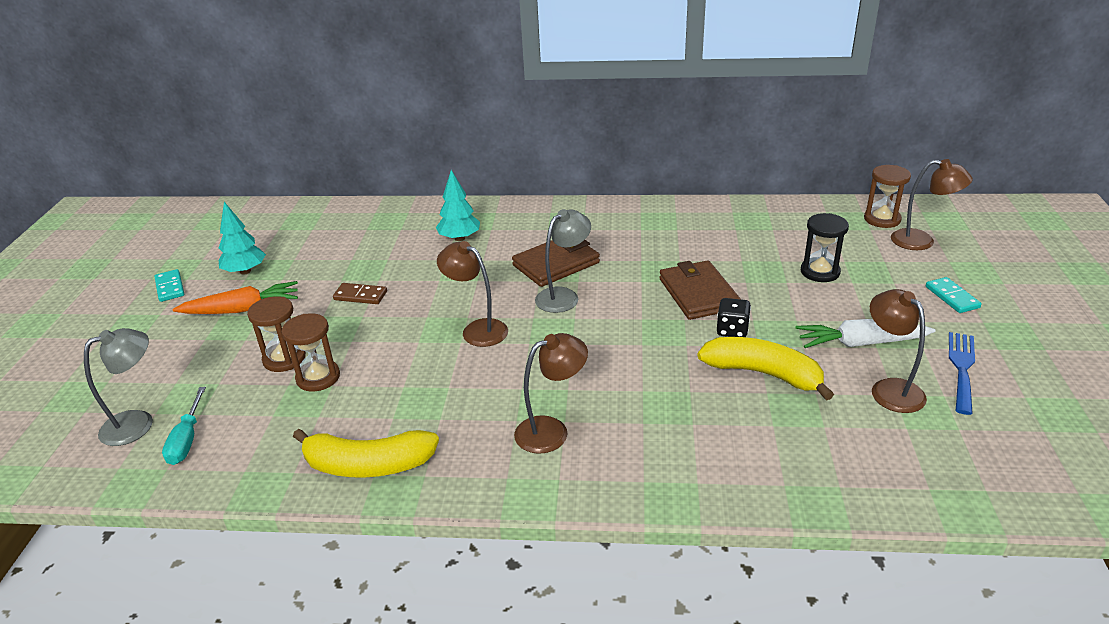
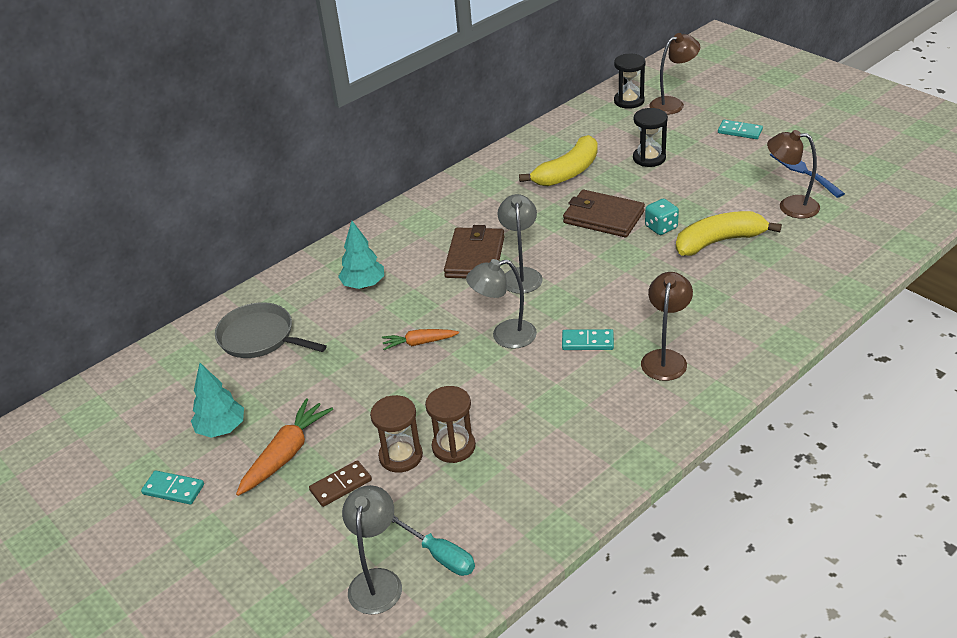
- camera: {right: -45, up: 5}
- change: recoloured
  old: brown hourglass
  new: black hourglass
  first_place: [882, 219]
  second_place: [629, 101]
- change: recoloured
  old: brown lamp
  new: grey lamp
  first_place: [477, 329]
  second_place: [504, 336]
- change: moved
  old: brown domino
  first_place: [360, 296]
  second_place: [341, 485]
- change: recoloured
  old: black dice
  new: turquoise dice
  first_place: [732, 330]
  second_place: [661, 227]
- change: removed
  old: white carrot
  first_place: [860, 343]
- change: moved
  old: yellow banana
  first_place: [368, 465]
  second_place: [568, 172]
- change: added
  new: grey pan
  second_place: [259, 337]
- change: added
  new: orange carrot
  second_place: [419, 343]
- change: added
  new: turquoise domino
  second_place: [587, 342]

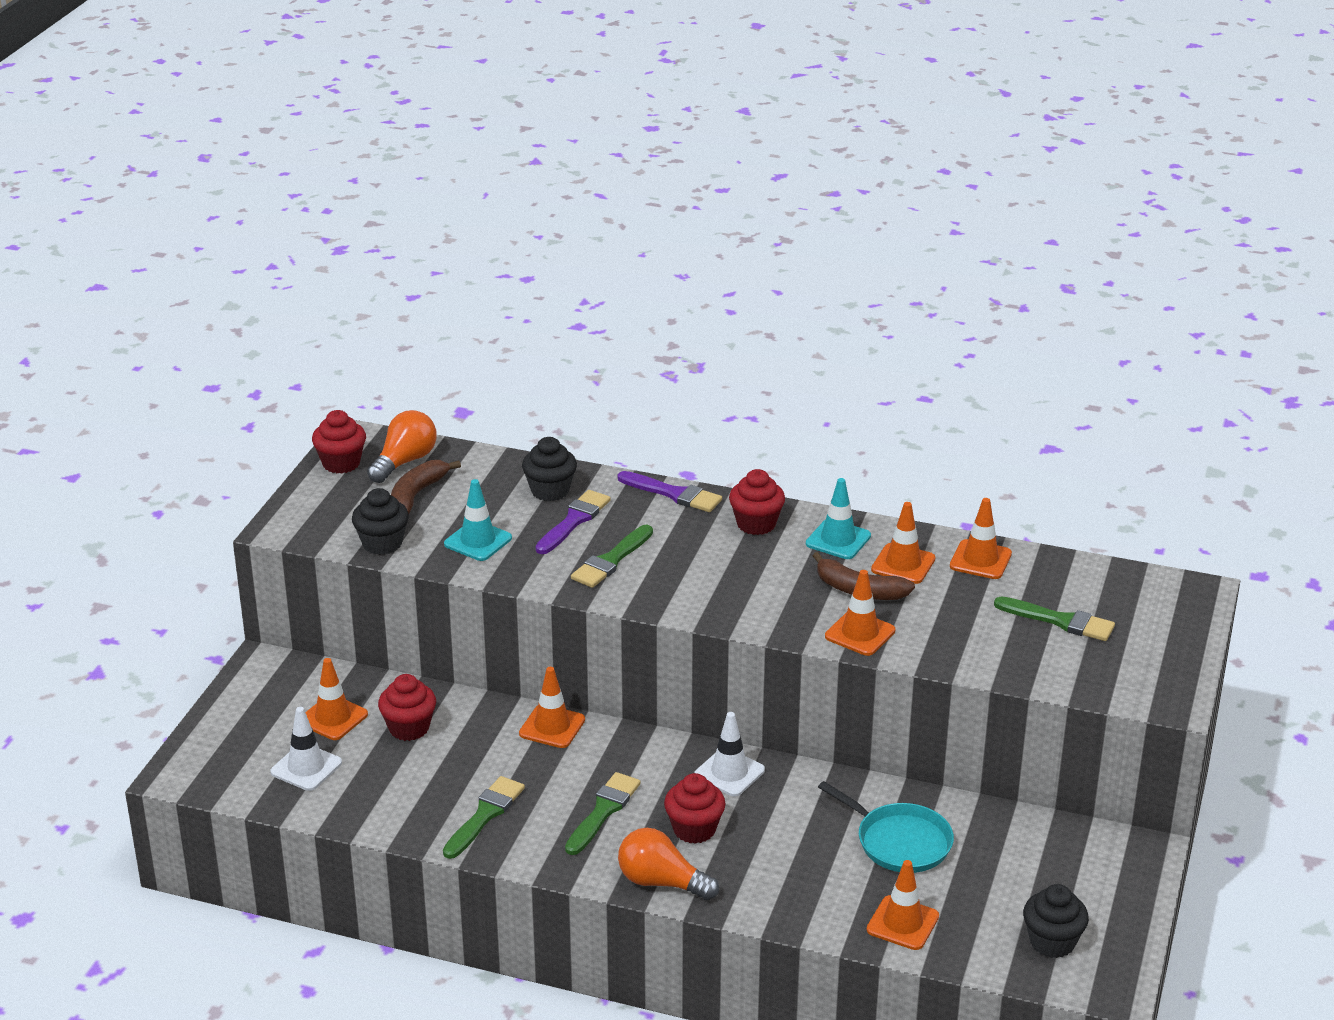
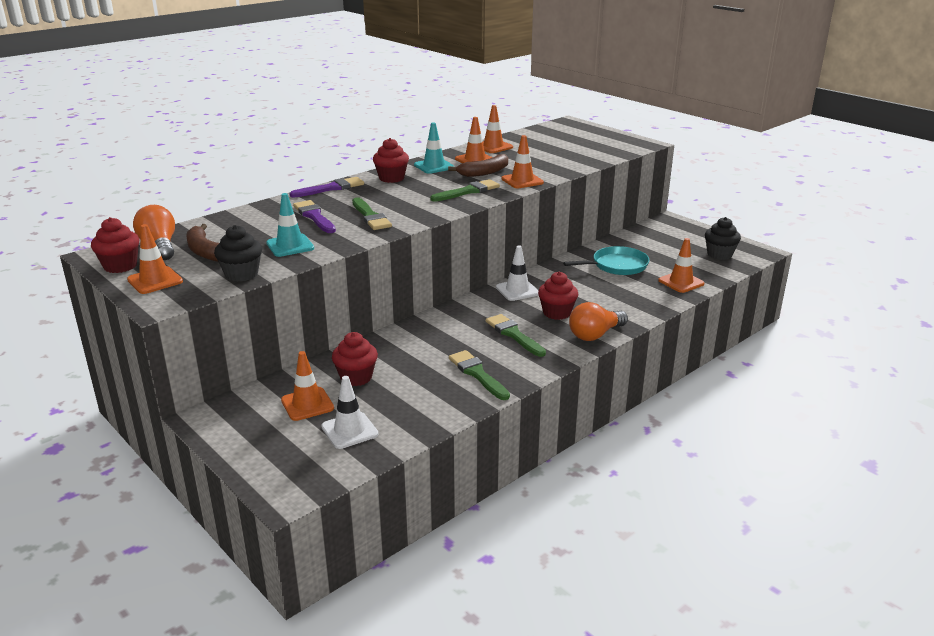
- camera: {right: -60, up: -5}
- change: removed
  old: black cupcake
  first_place: [550, 491]
- change: moved
  old: green brush
  first_place: [1060, 621]
  second_place: [468, 191]
- change: moved
  old: orange traffic cone
  first_place: [552, 727]
  second_place: [155, 280]

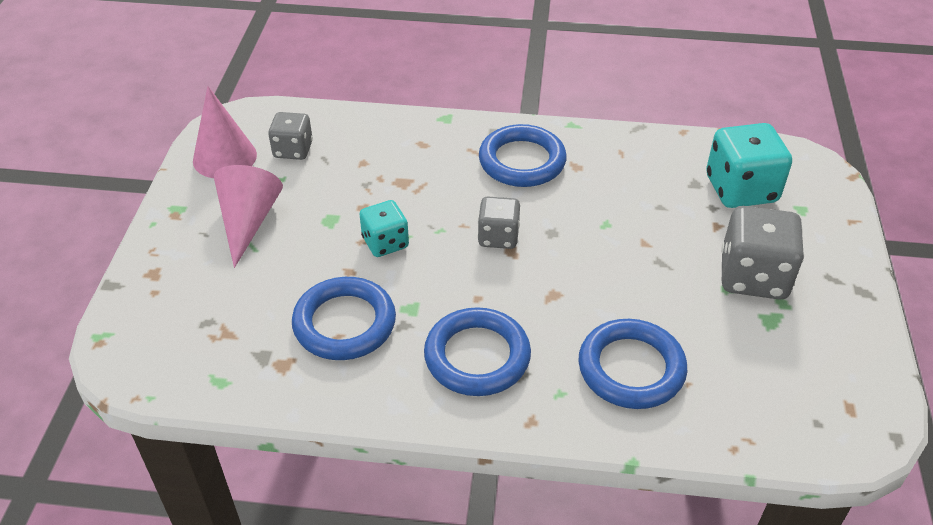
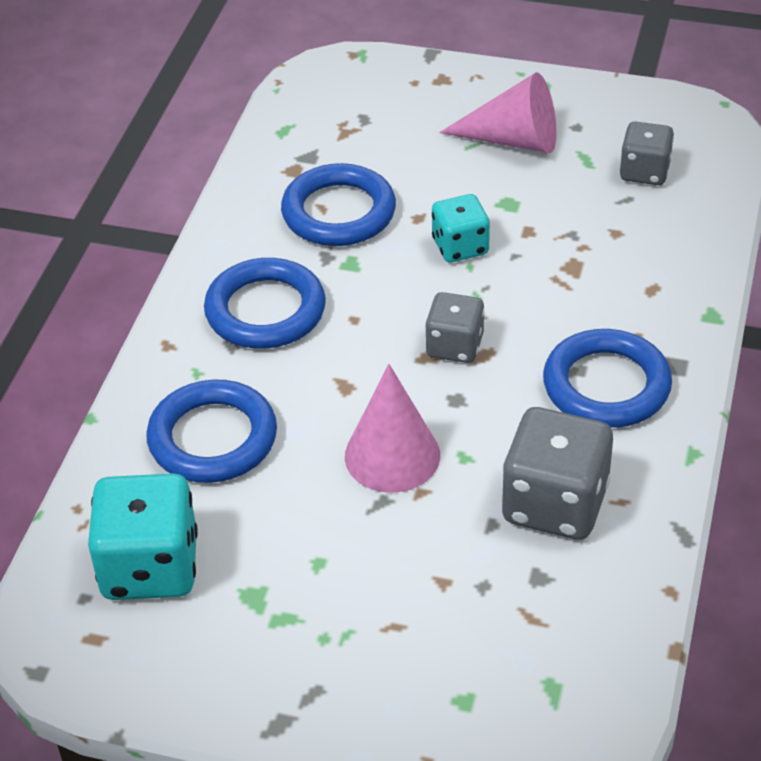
- camera: {right: 100, up: 0}
- change: moved
  old: pink cone
  first_place: [224, 157]
  second_place: [392, 455]
- change: moved
  old: turquoise dice
  first_place: [741, 189]
  second_place: [150, 567]
- change: moved
  old: grey dice
  first_place: [753, 276]
  second_place: [555, 504]

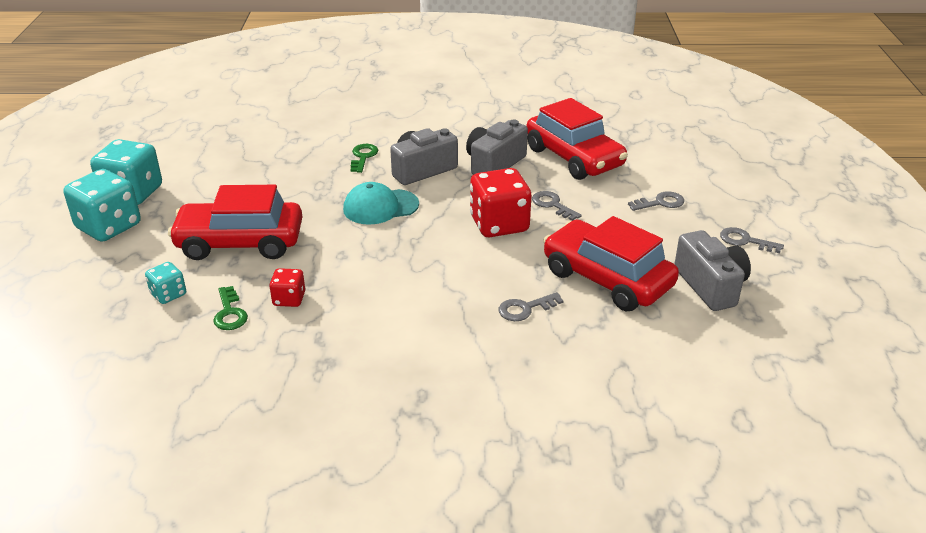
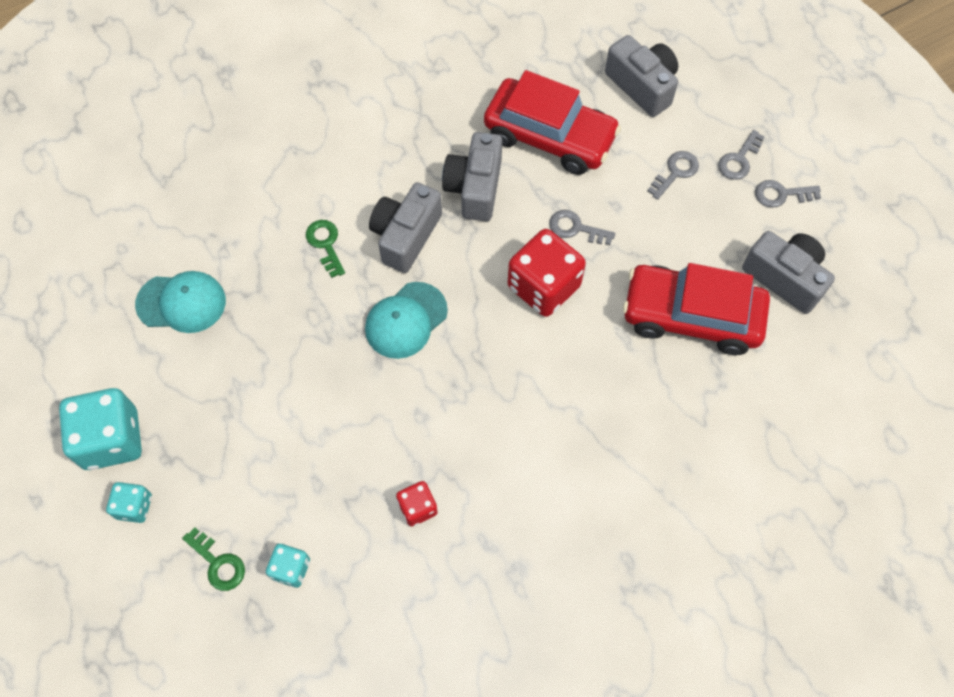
- camera: {right: -30, up: 30}
- change: resized
  old: turquoise dice
  first_place: [109, 227]
  second_place: [134, 506]
  factor: 0.52
- change: removed
  old: red car
  first_place: [240, 242]
- change: moved
  old: green key
  first_place: [229, 313]
  second_place: [218, 563]
- change: moved
  old: grey key
  first_place: [525, 309]
  second_place: [739, 159]
- change: added
  new: grey camera
  second_place: [642, 86]
- change: added
  new: turquoise cap
  second_place: [181, 303]

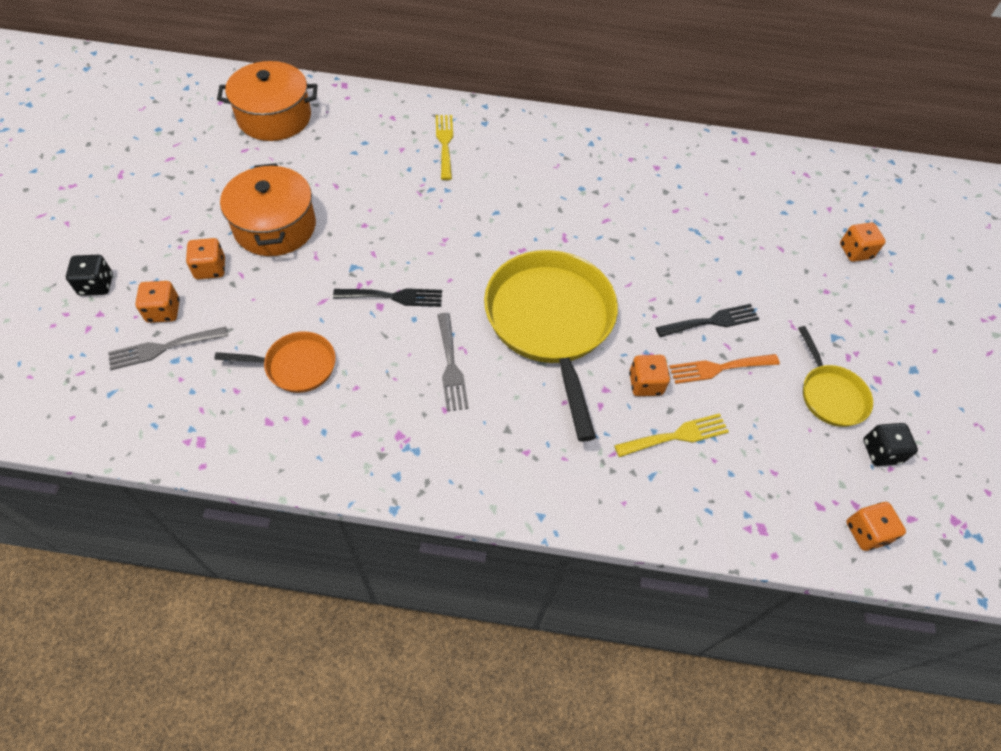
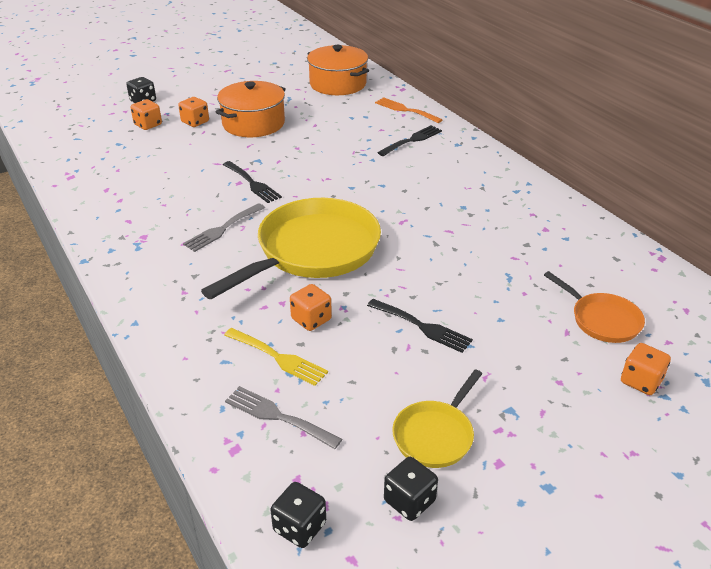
- camera: {right: 55, up: -20}
- change: recoloured
  old: yellow fork
  new: black fork
  first_place: [445, 143]
  second_place: [412, 140]
- change: moved
  old: grey fork
  first_place: [163, 348]
  second_place: [277, 416]
- change: moved
  old: orange pan
  first_place: [296, 366]
  second_place: [602, 320]
- change: moved
  old: orange fork
  first_place: [719, 368]
  second_place: [405, 110]
- change: recoloured
  old: orange dice
  new: black dice
  first_place: [866, 532]
  second_place: [299, 527]

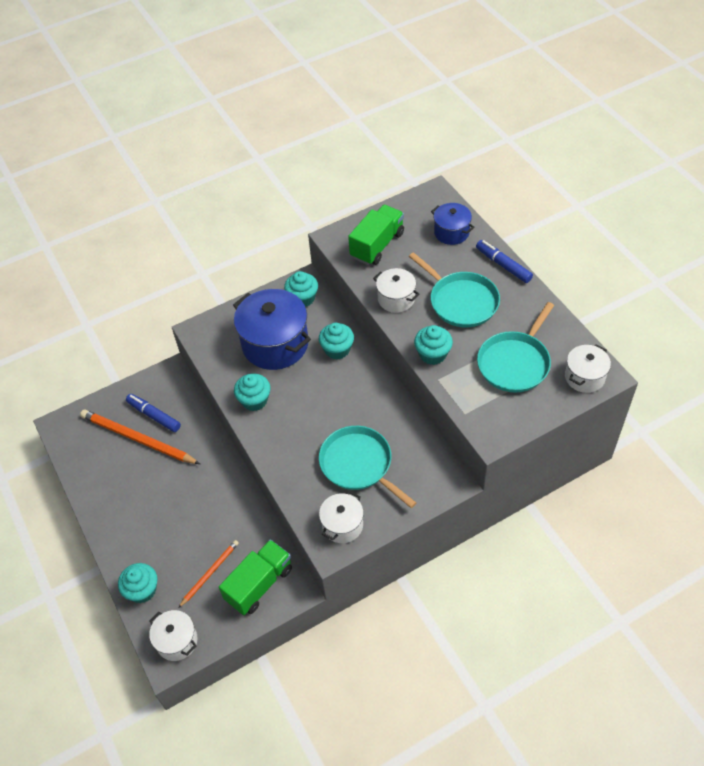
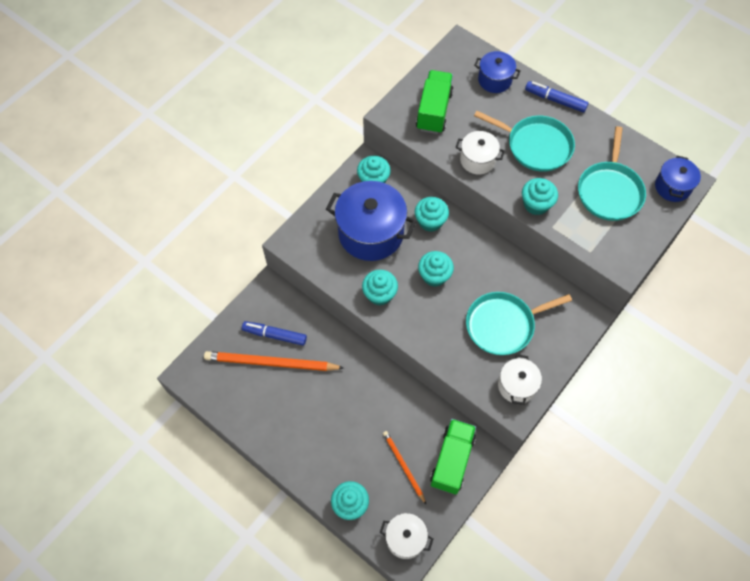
- camera: {right: -25, up: 10}
- change: recoloured
  old: white pot
  new: blue pot
  first_place: [584, 377]
  second_place: [672, 187]
- change: turned
  old: turquoise pan
  first_place: [358, 464]
  second_place: [503, 325]
  degrees: -45
- change: turned
  old: orange pencil
  first_place: [210, 573]
  second_place: [403, 466]
  degrees: -45
- change: added
  new: turquoise cupcake
  second_place: [434, 276]

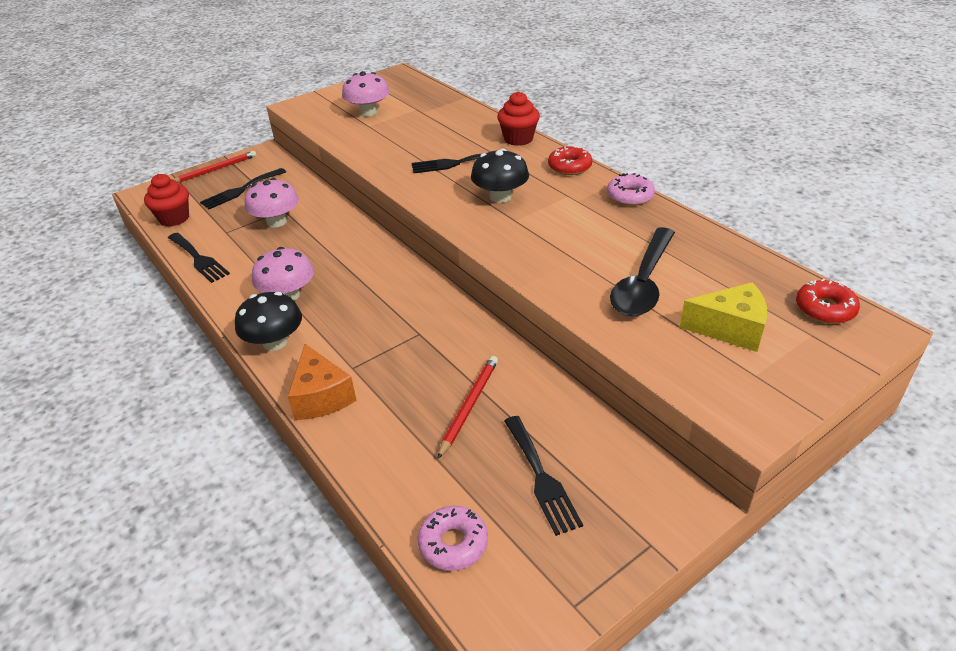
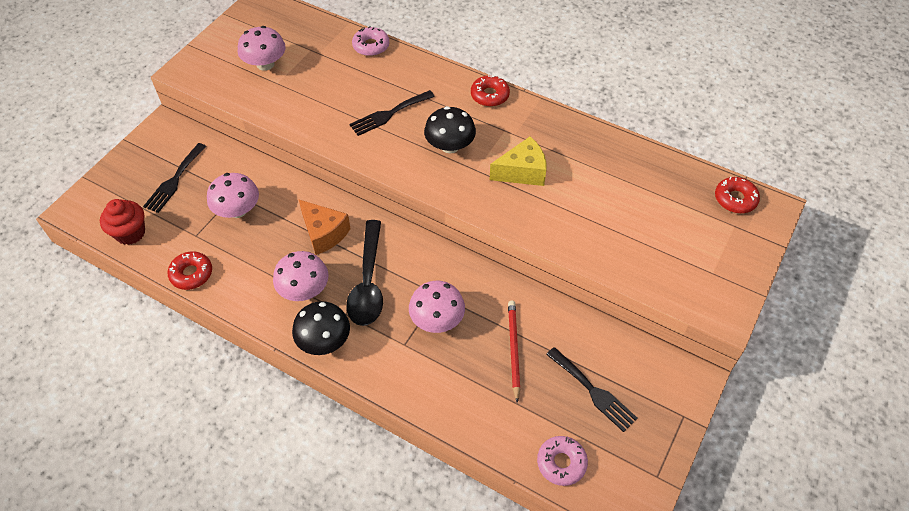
- camera: {right: -25, up: 15}
- change: removed
  old: red cupcake
  first_place: [518, 139]
- change: removed
  old: red pencil
  first_place: [215, 170]
- change: moved
  old: pink donut
  first_place: [630, 196]
  second_place: [371, 46]
- change: moved
  old: black spoon
  first_place: [643, 283]
  second_place: [368, 282]
- change: replaced
  old: black fork
  new: red donut
  first_place: [198, 259]
  second_place: [191, 274]
- change: moved
  old: yellow cheese
  first_place: [730, 329]
  second_place: [522, 172]
- change: moved
  old: orange cheese
  first_place: [321, 397]
  second_place: [324, 233]
- change: added
  new: pink mushroom
  second_place: [437, 319]

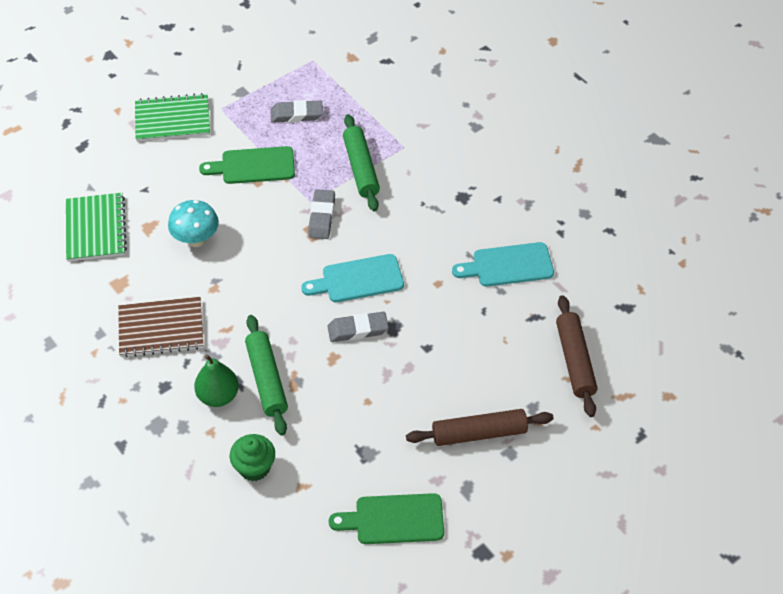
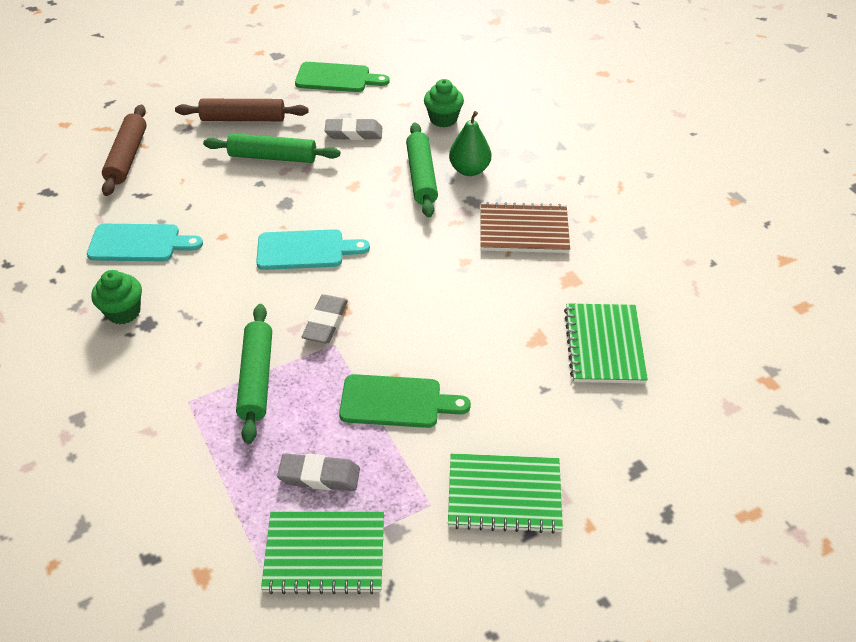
- camera: {right: -170, up: -5}
- change: removed
  old: turquoise mushroom
  first_place: [196, 239]
- change: moved
  old: grey eraser
  first_place: [358, 330]
  second_place: [354, 133]
- change: added
  new: green rolling pin
  second_place: [273, 157]
- change: added
  new: green cupcake
  second_place: [123, 312]
- change: added
  new: green notebook
  second_place: [325, 553]

